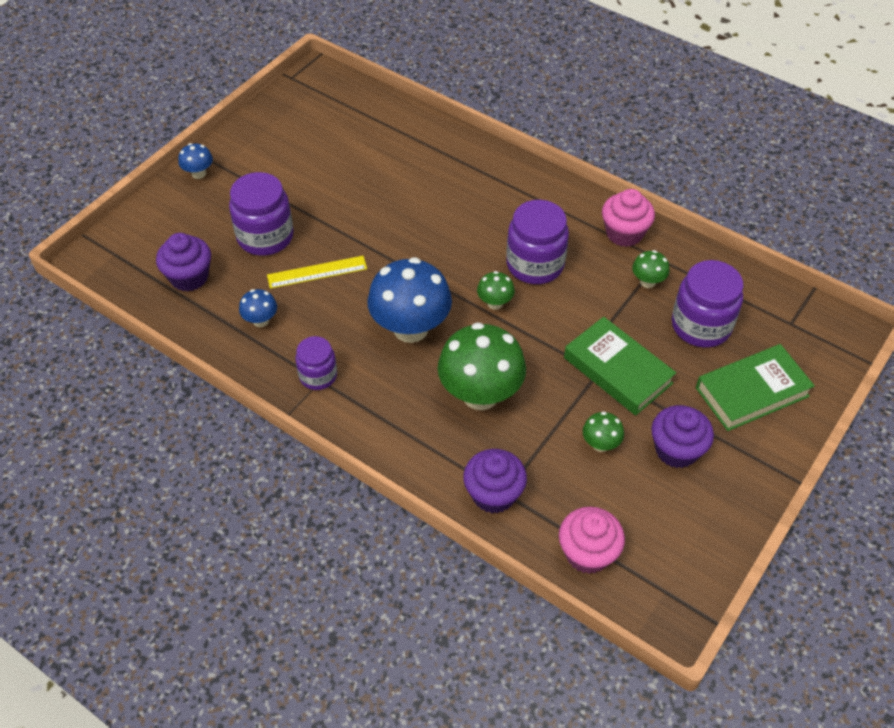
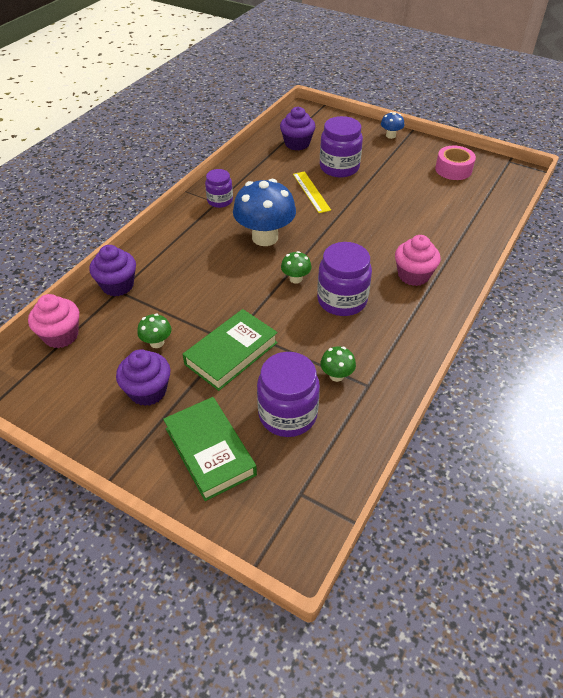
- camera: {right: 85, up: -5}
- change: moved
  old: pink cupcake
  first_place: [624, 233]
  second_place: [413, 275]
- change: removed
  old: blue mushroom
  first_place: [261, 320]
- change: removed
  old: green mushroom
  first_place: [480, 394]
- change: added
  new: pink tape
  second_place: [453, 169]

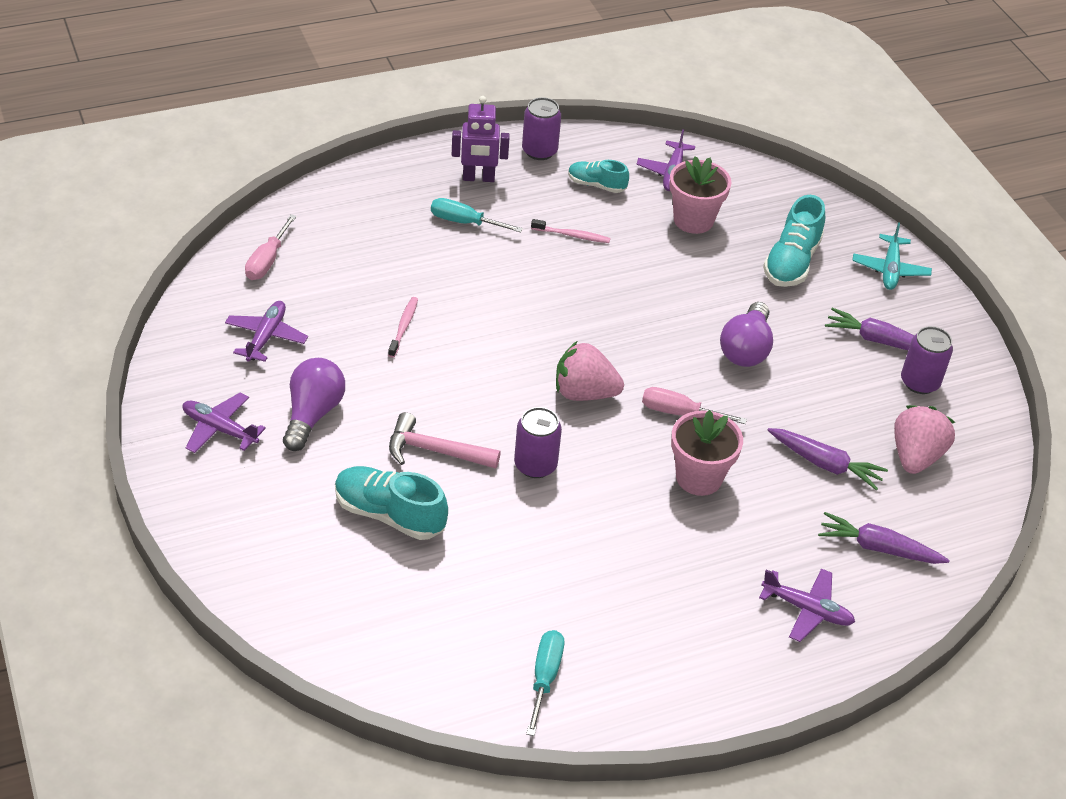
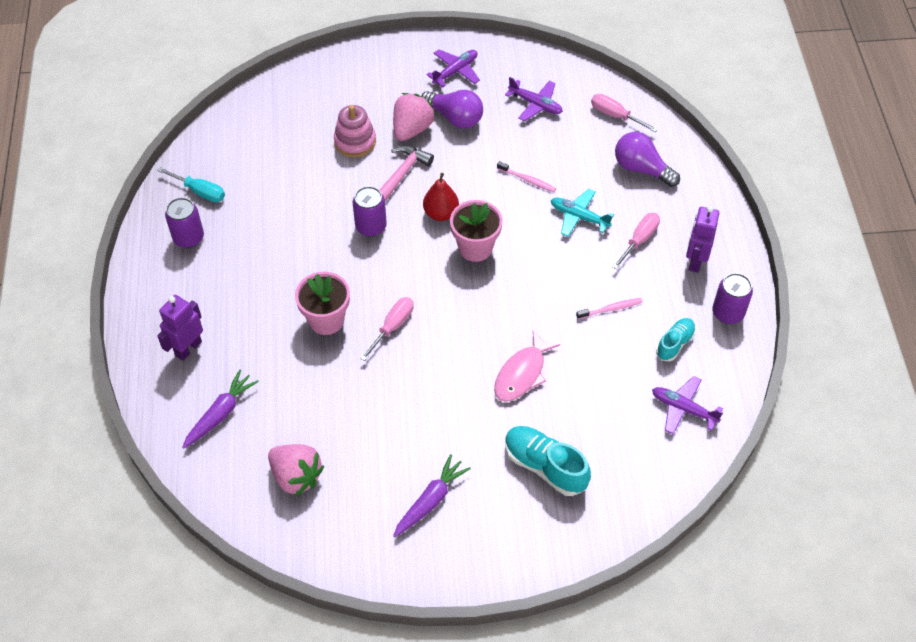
- camera: {right: 110, up: 10}
- change: moved
  old: pink flower pot
  first_place: [693, 220]
  second_place: [475, 248]
- change: recoloured
  old: turquoise screwdriver
  new: pink screwdriver
  first_place: [465, 222]
  second_place: [639, 240]
- change: turned
  old: pink toothbrush
  first_place: [572, 235]
  second_place: [610, 309]
  degrees: -135
- change: moved
  old: turquoise plane
  first_place: [890, 269]
  second_place: [579, 217]
- change: moved
  old: purple light bulb
  first_place: [746, 349]
  second_place: [641, 169]
- change: moved
  old: purple can
  first_place: [919, 382]
  second_place: [188, 238]
- change: moved
  old: pink strawberry
  first_place: [584, 393]
  second_place: [412, 129]
- change: removed
  old: purple carrot
  first_place: [825, 464]
- change: replaced
  old: turquoise shoe
  new: pink stacking toy
  first_place: [389, 514]
  second_place: [355, 142]
- change: replaced
  old: purple plane
  new: purple robot
  first_place: [807, 609]
  second_place: [188, 348]
- change: added
  new: red pear
  second_place: [441, 213]
- change: added
  new: pink fish
  second_place: [522, 373]

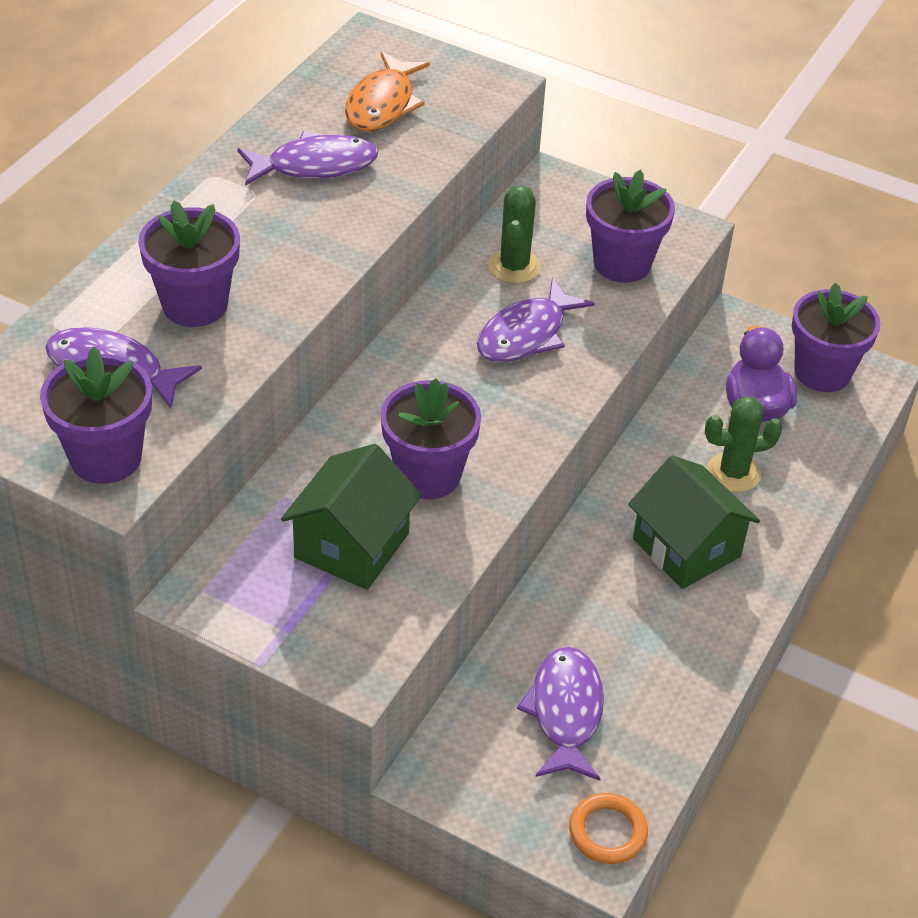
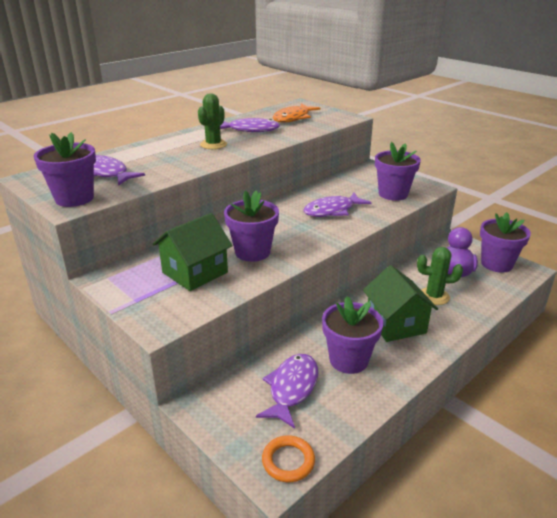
- camera: {right: 20, up: -15}
- change: moved
  old: green cactus
  first_place: [514, 267]
  second_place: [213, 145]
- change: moved
  old: purple flower pot
  first_place: [195, 305]
  second_place: [348, 360]

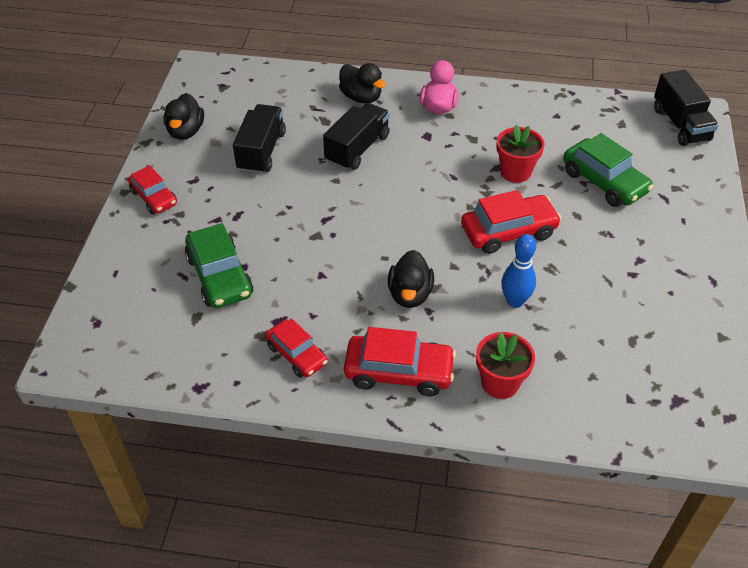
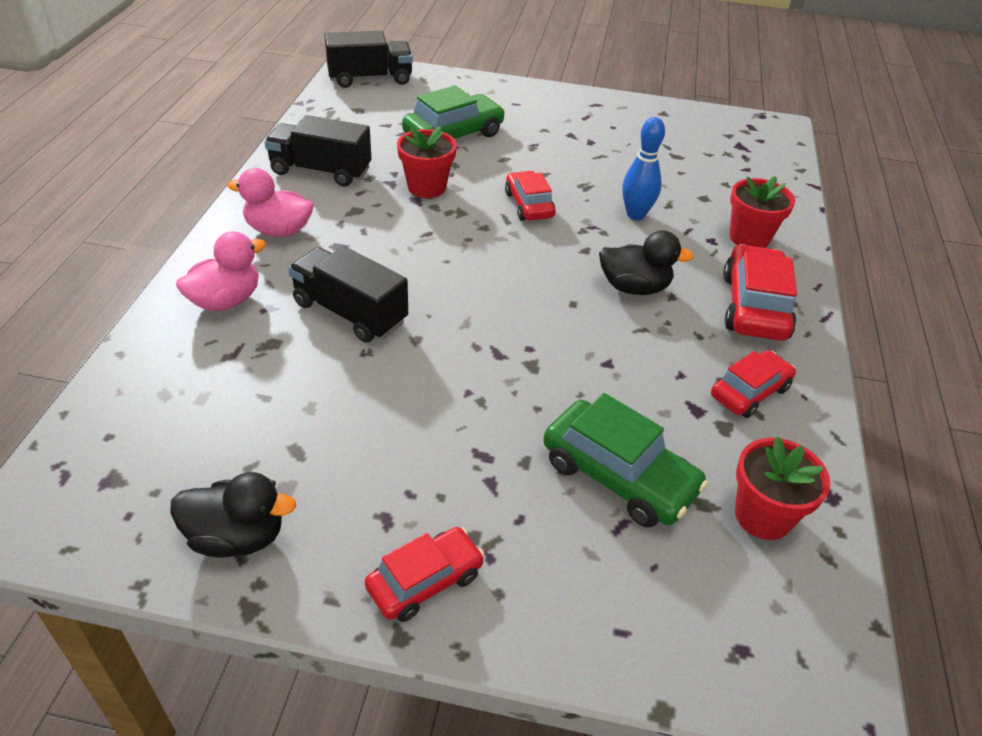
- camera: {right: -90, up: -5}
- change: recoloured
  old: black duck
  new: pink duck
  first_place: [361, 97]
  second_place: [226, 301]
- change: moved
  old: black truck
  first_place: [261, 151]
  second_place: [321, 171]
- change: resized
  old: red car
  first_place: [508, 232]
  second_place: [529, 205]
  factor: 0.65
- change: turned
  old: green car
  first_place: [220, 276]
  second_place: [618, 476]
  degrees: 60
- change: added
  new: red flower pot
  second_place: [763, 516]

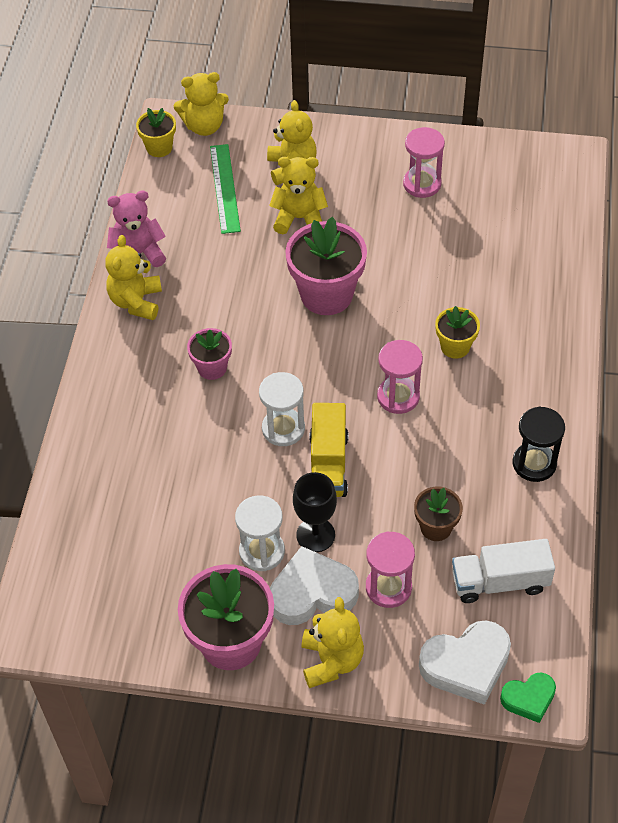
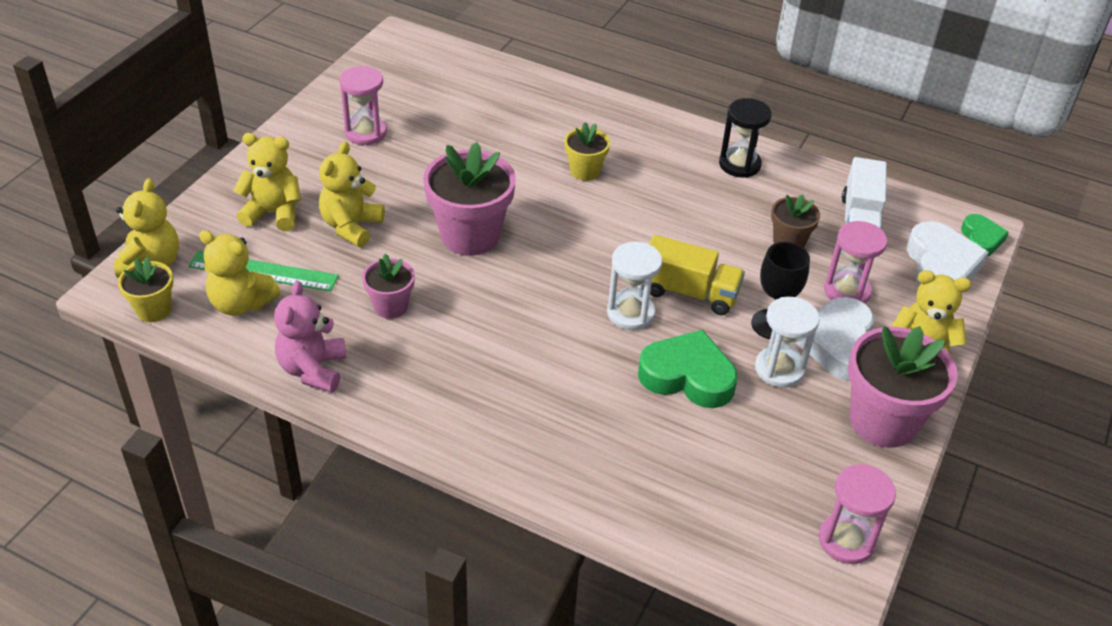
- camera: {right: -75, up: -10}
- change: moved
  old: yellow teddy bear
  first_place: [136, 302]
  second_place: [241, 303]
- change: moved
  old: pink flower pot
  first_place: [212, 368]
  second_place: [390, 306]
- change: moved
  old: pink hourglass
  first_place: [398, 396]
  second_place: [846, 540]
- change: added
  new: green heart
  second_place: [687, 376]

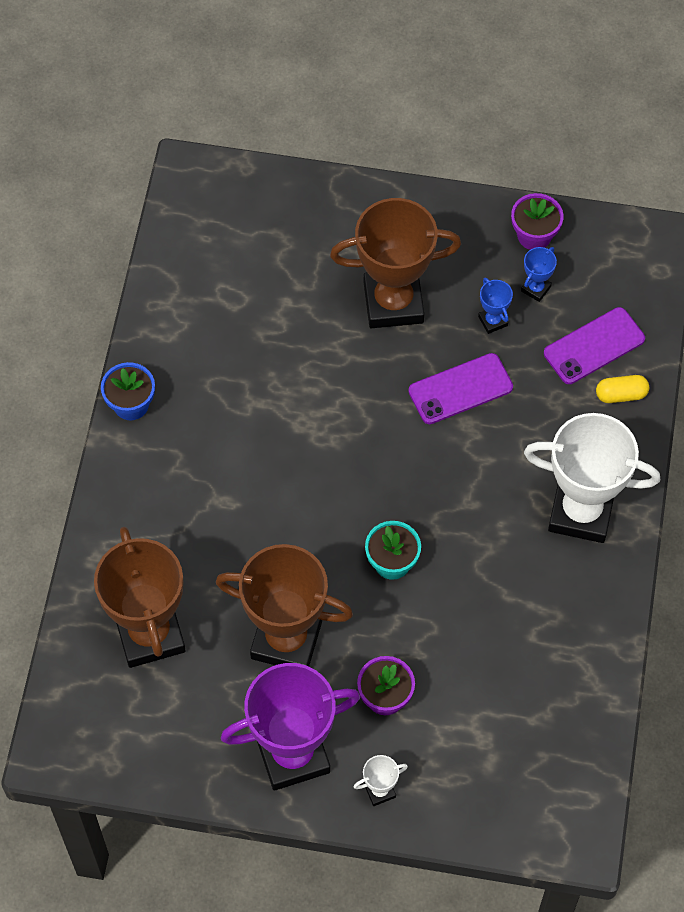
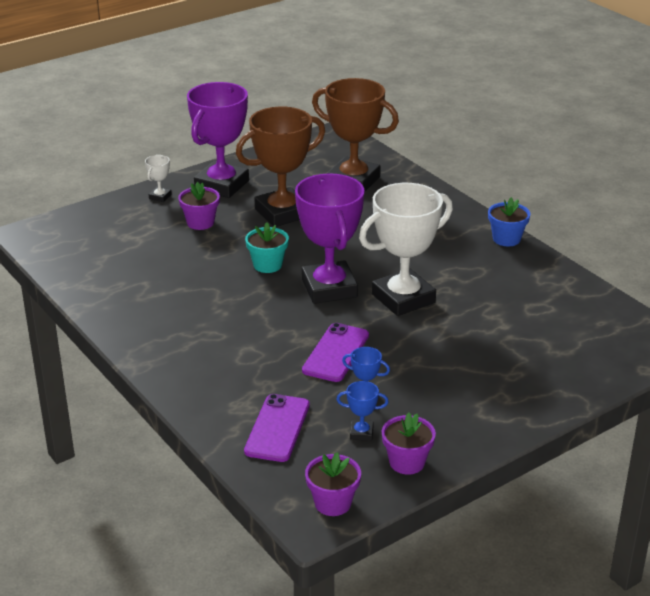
- camera: {right: 135, up: -30}
- change: removed
  old: brown trophy
  first_place: [393, 302]
- change: turned
  old: blue trophy
  first_place: [536, 289]
  second_place: [361, 433]
  degrees: -75
- change: removed
  old: yellow capsule
  first_place: [621, 394]
- change: moved
  old: white trophy
  first_place: [581, 512]
  second_place: [403, 298]
- change: added
  new: purple trophy
  second_place: [329, 288]
- change: added
  new: purple flower pot
  second_place: [333, 503]

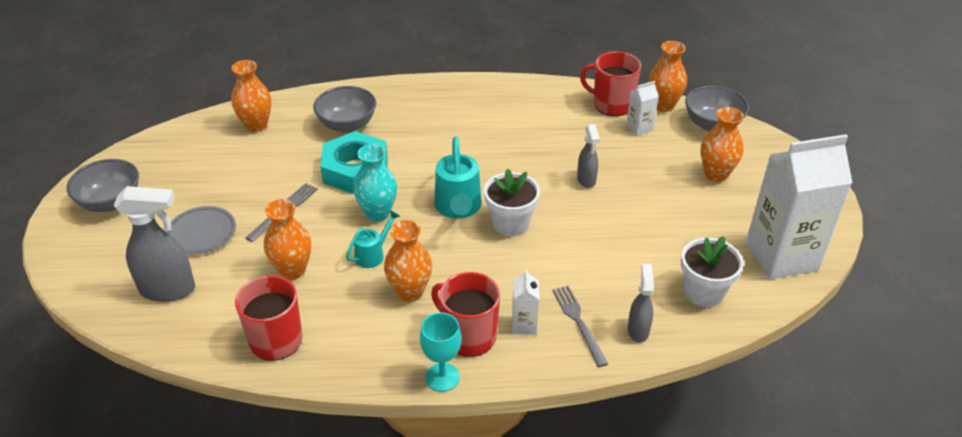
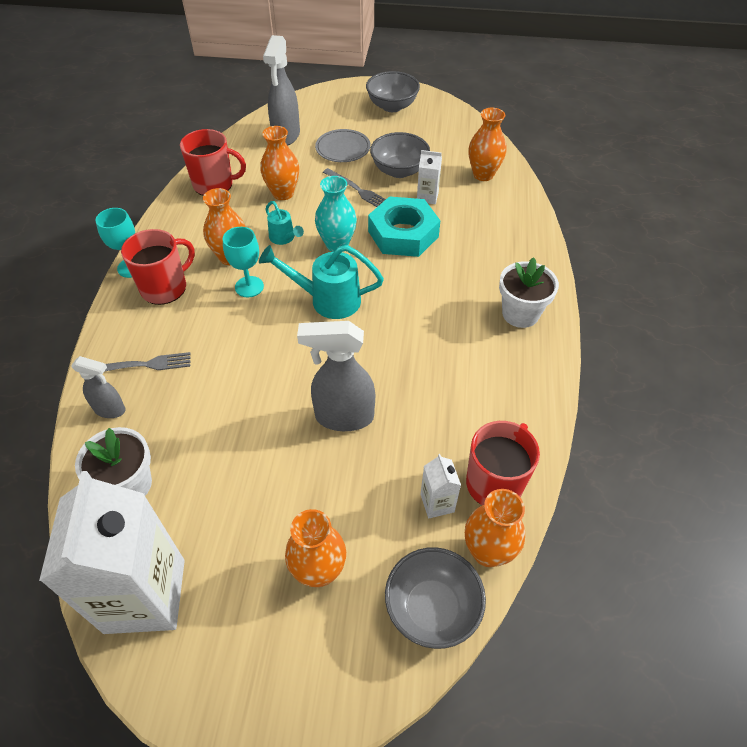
- camera: {right: 100, up: 10}
- change: moved
  old: grey bowl
  first_place: [347, 125]
  second_place: [399, 170]
- change: resized
  old: grey spray bottle
  first_place: [586, 180]
  second_place: [343, 417]
  factor: 1.73
- change: moved
  old: white flower pot
  first_place: [510, 223]
  second_place: [520, 314]
- change: moved
  old: white carton
  first_place: [524, 325]
  second_place: [427, 197]
- change: added
  new: turquoise goblet
  second_place: [249, 287]

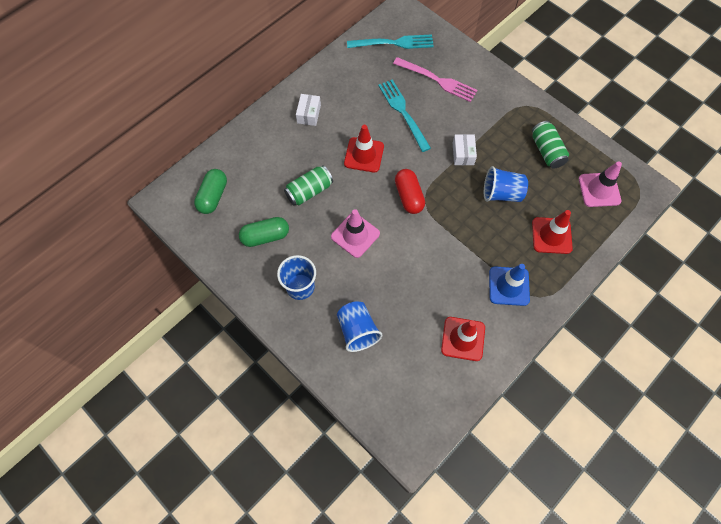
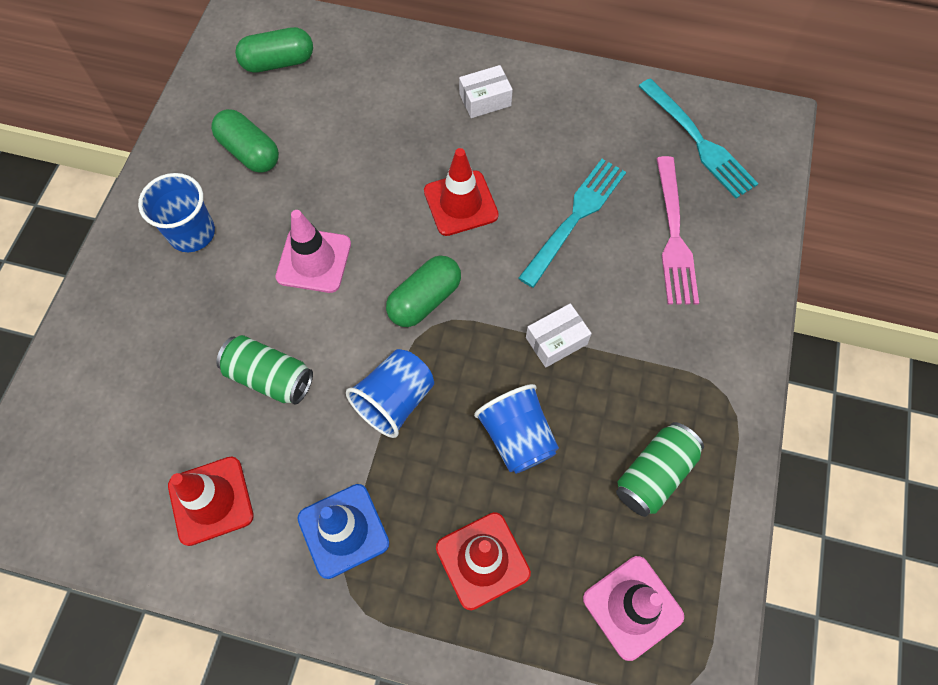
- camera: {right: 60, up: 0}
- change: moved
  old: green can
  first_place: [309, 191]
  second_place: [270, 377]
- change: recoloured
  old: red capsule
  new: green capsule
  first_place: [409, 196]
  second_place: [425, 300]
- change: moved
  old: blue cup
  first_place: [357, 331]
  second_place: [395, 400]

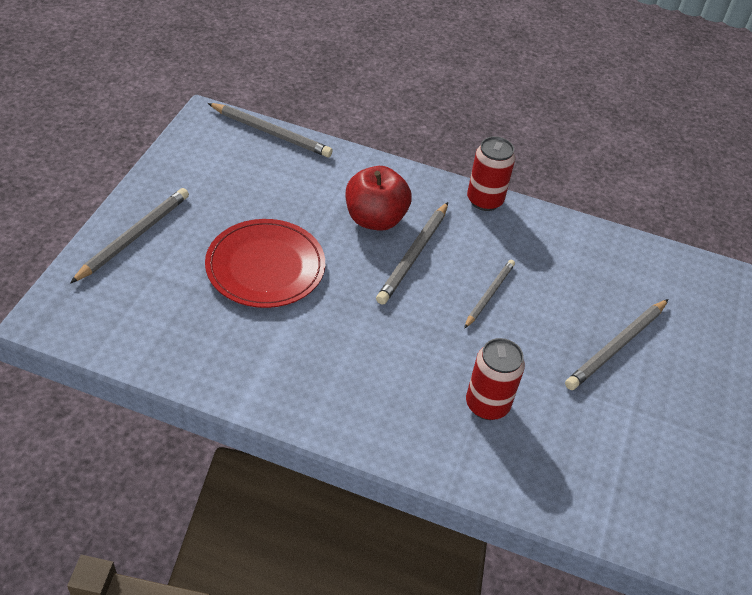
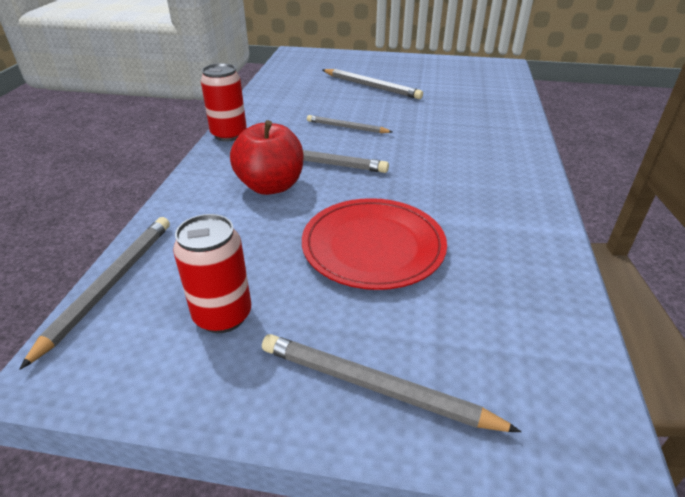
- camera: {right: -95, up: -10}
- change: moved
  old: red can
  first_place: [487, 405]
  second_place: [223, 315]

